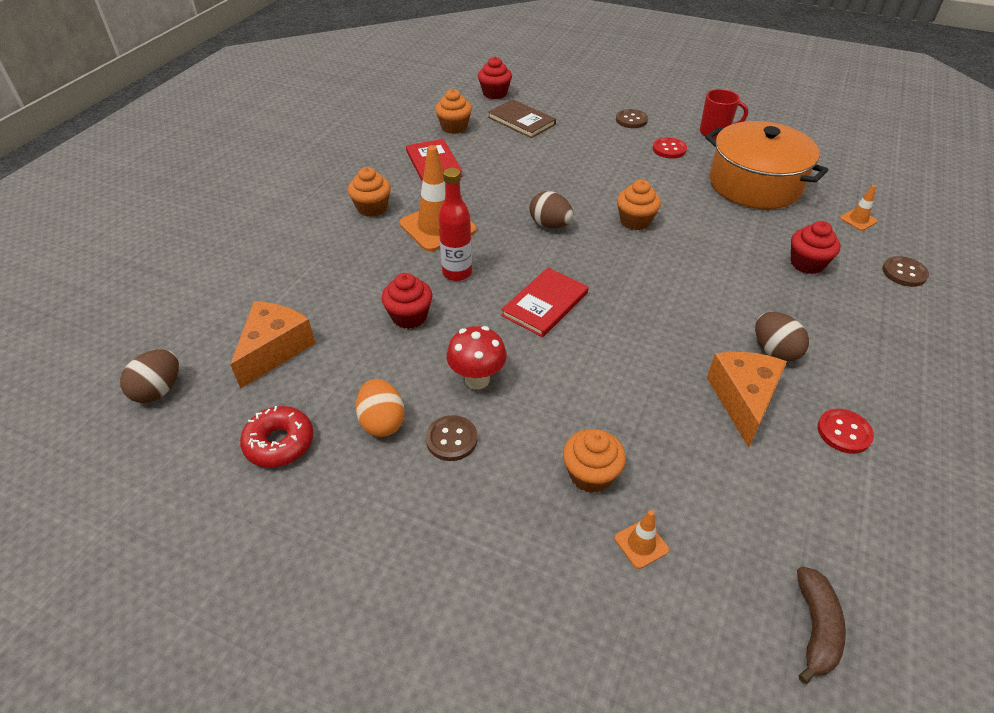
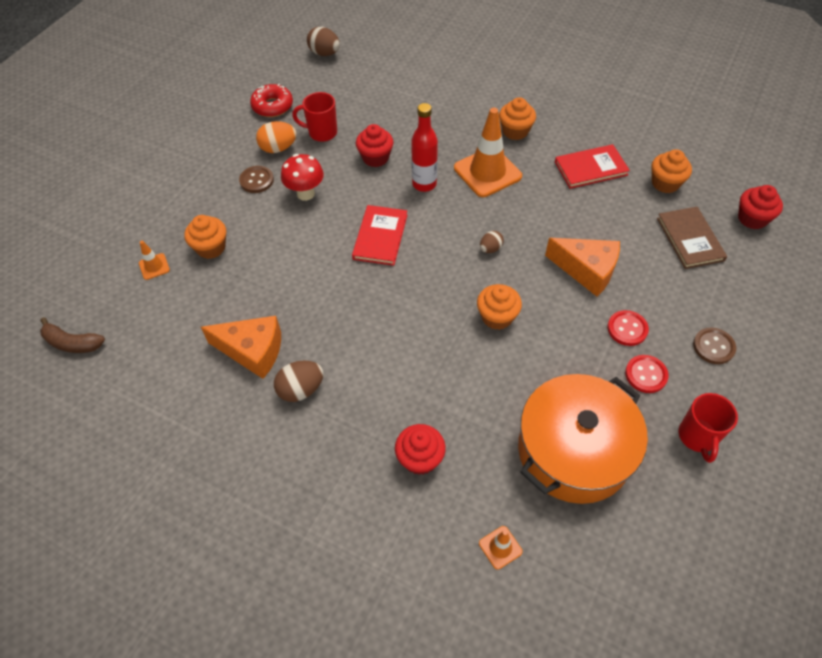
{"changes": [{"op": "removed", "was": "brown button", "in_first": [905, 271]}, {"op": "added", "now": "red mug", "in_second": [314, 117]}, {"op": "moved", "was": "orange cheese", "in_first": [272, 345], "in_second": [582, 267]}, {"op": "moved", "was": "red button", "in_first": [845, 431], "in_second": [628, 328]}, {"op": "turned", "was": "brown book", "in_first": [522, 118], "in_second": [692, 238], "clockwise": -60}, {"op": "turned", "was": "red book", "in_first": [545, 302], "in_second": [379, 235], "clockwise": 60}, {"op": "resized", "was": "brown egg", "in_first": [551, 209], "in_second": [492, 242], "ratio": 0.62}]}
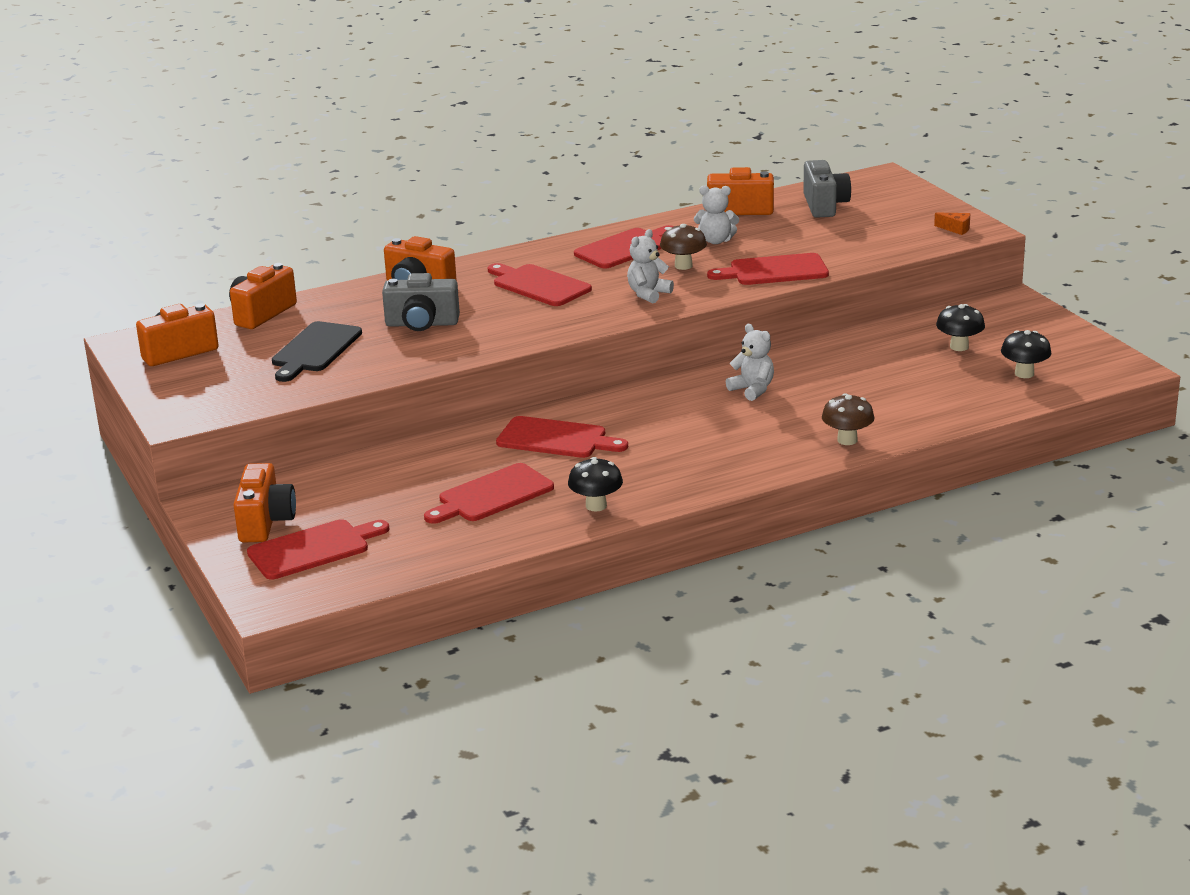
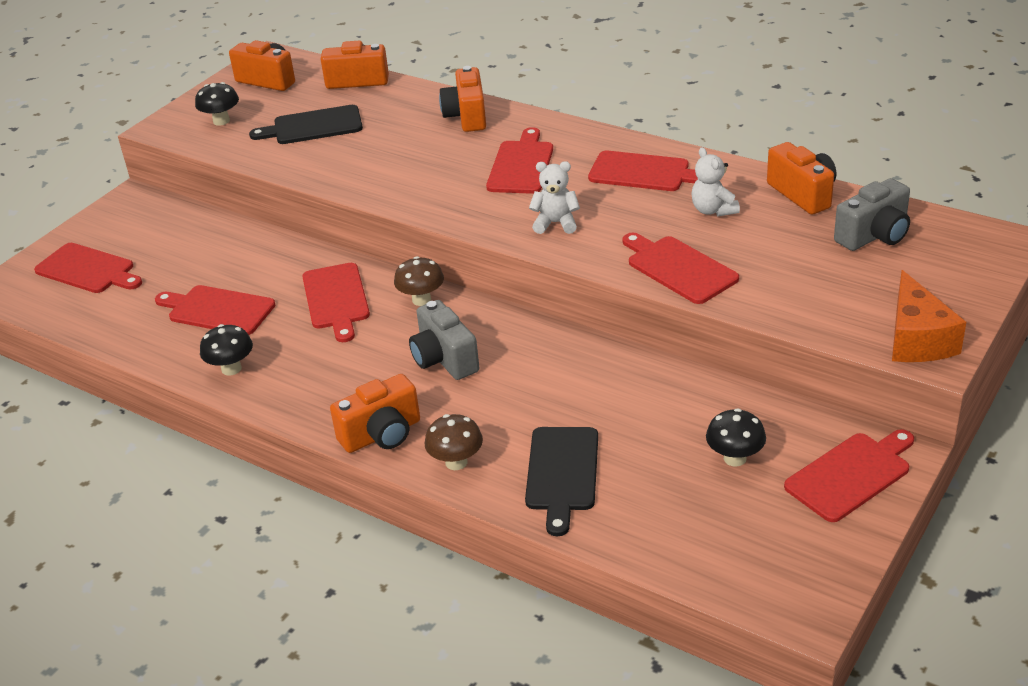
{"changes": [{"op": "removed", "was": "white teddy bear", "in_first": [750, 362]}, {"op": "added", "now": "black cutting board", "in_second": [561, 481]}, {"op": "added", "now": "red cutting board", "in_second": [849, 475]}, {"op": "moved", "was": "orange camera", "in_first": [265, 503], "in_second": [375, 413]}, {"op": "moved", "was": "grey camera", "in_first": [421, 302], "in_second": [444, 340]}, {"op": "moved", "was": "brown mushroom", "in_first": [683, 247], "in_second": [419, 281]}, {"op": "moved", "was": "black mushroom", "in_first": [1026, 354], "in_second": [217, 104]}, {"op": "resized", "was": "orange cheese", "in_first": [952, 224], "in_second": [929, 316], "ratio": 2.21}]}
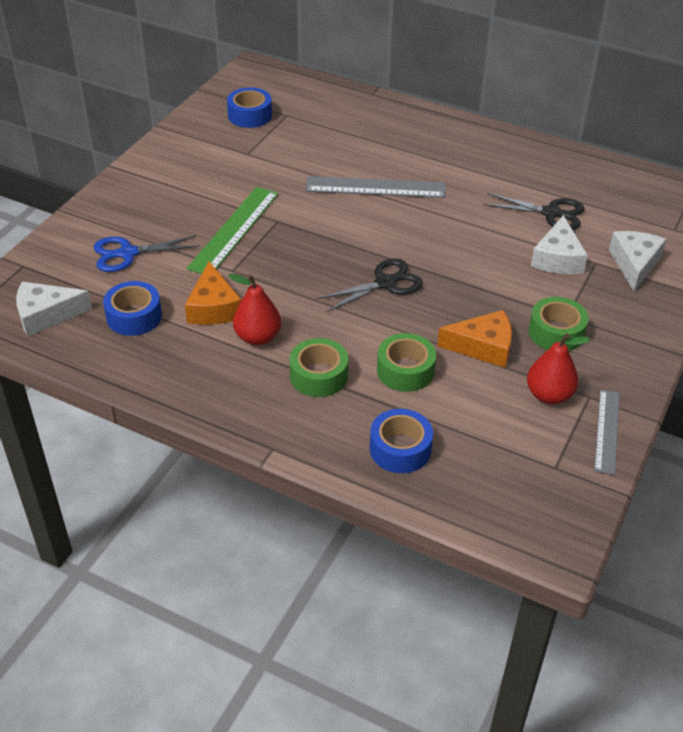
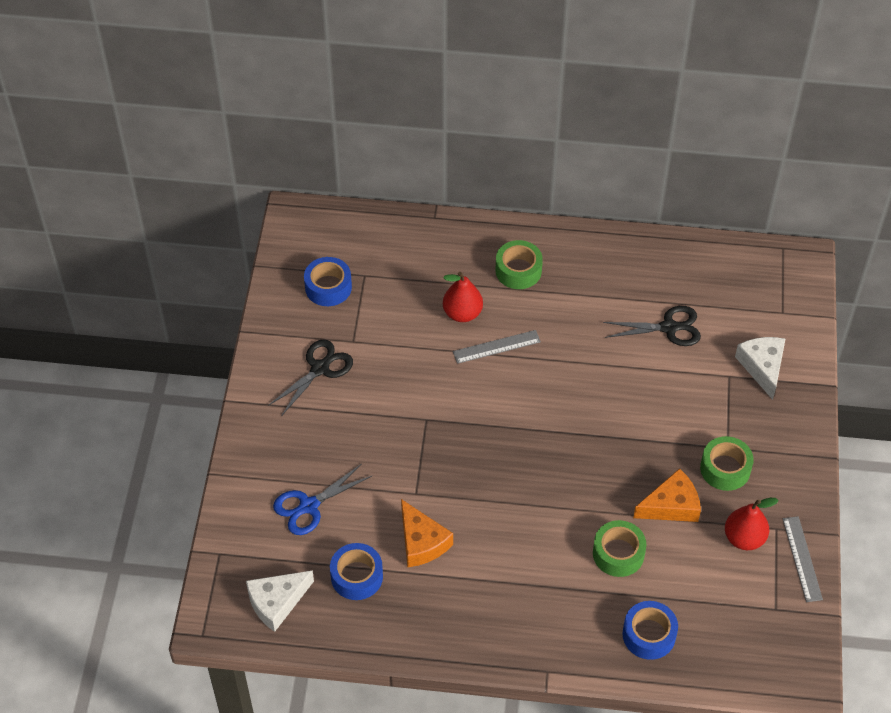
{"changes": [{"op": "removed", "was": "green ruler", "in_first": [232, 230]}, {"op": "removed", "was": "white cheese", "in_first": [559, 244]}, {"op": "moved", "was": "red pear", "in_first": [254, 309], "in_second": [463, 297]}, {"op": "moved", "was": "green tape", "in_first": [319, 367], "in_second": [519, 264]}, {"op": "moved", "was": "black scissors", "in_first": [370, 285], "in_second": [310, 377]}, {"op": "resized", "was": "grey ruler", "in_first": [375, 187], "in_second": [497, 347], "ratio": 0.63}]}
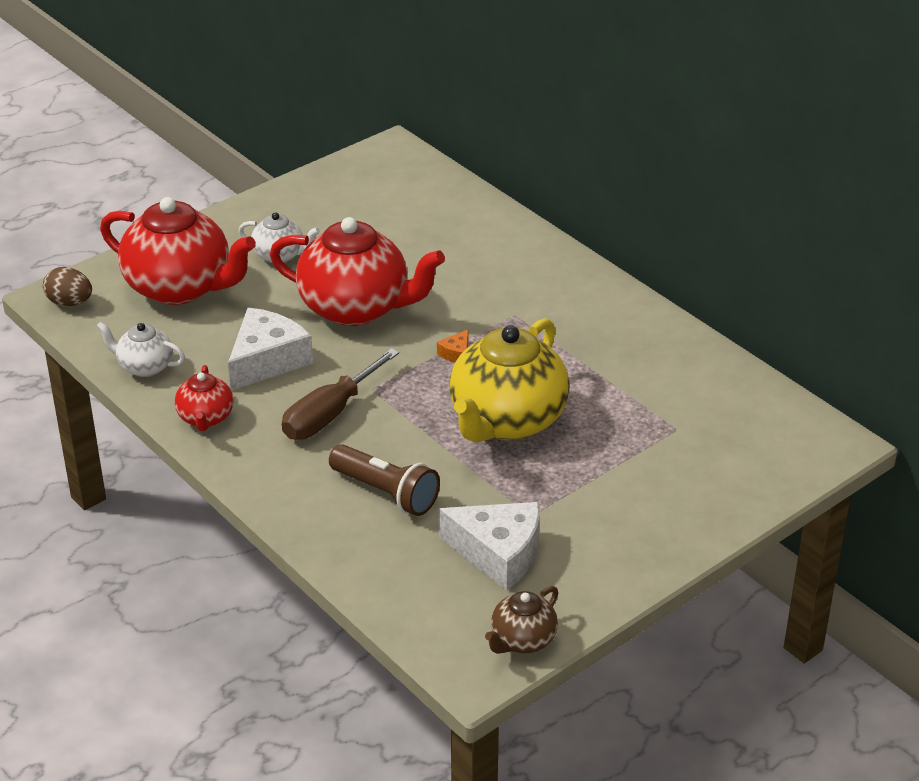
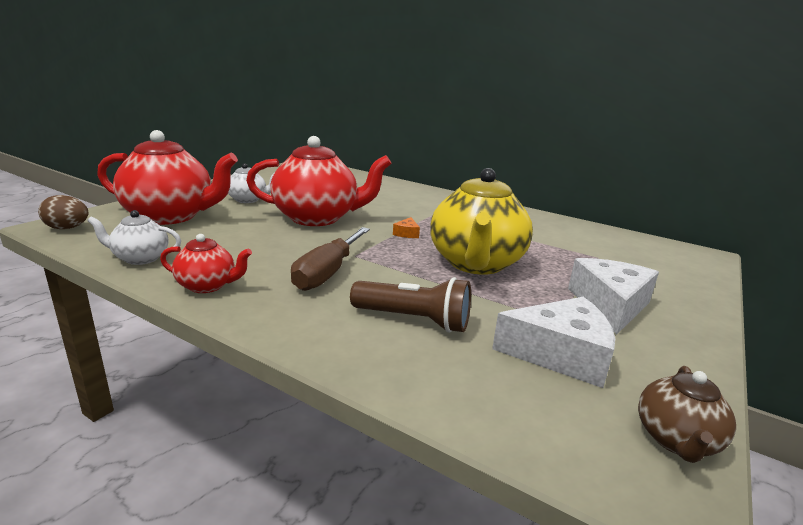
{"changes": [{"op": "moved", "was": "white cheese", "in_first": [270, 349], "in_second": [613, 296]}, {"op": "turned", "was": "red teapot", "in_first": [204, 398], "in_second": [206, 263], "clockwise": -60}]}
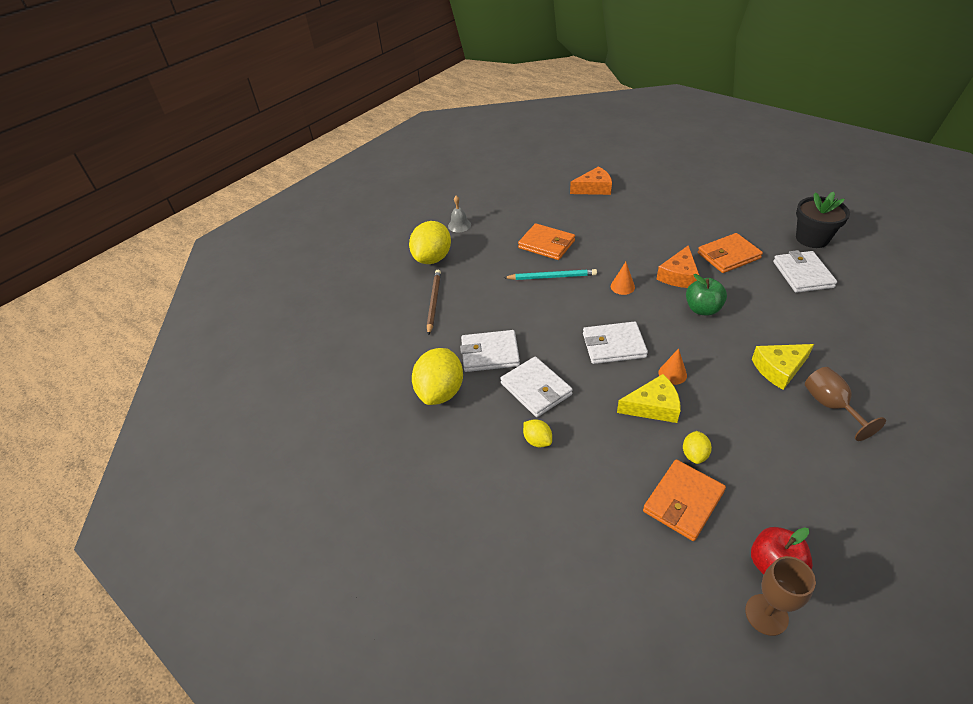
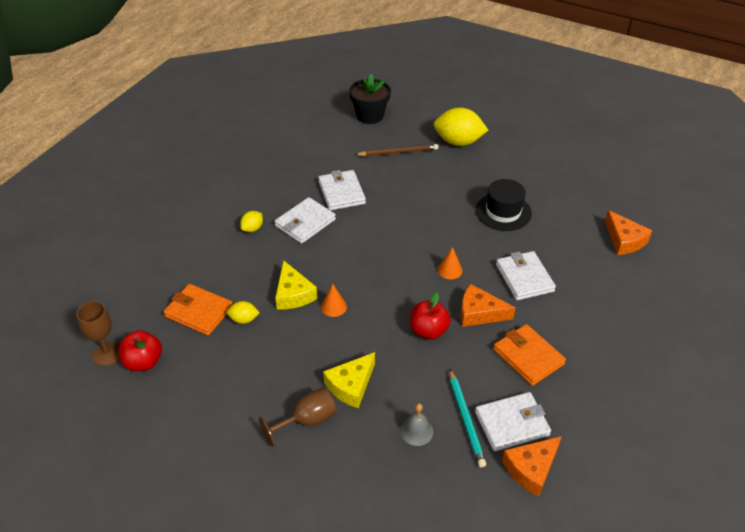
{"changes": [{"op": "removed", "was": "yellow lemon", "in_first": [437, 376]}, {"op": "added", "now": "orange cheese", "in_second": [532, 466]}, {"op": "moved", "was": "grey bell", "in_first": [459, 214], "in_second": [417, 424]}, {"op": "moved", "was": "turquoise pencil", "in_first": [550, 274], "in_second": [467, 418]}, {"op": "moved", "was": "white wallet", "in_first": [615, 342], "in_second": [526, 275]}, {"op": "moved", "was": "black flower pot", "in_first": [823, 220], "in_second": [370, 99]}, {"op": "replaced", "was": "orange wallet", "now": "black hat", "in_first": [546, 241], "in_second": [503, 205]}, {"op": "recoloured", "was": "green apple", "now": "red apple", "in_first": [706, 295], "in_second": [430, 315]}, {"op": "turned", "was": "yellow cheese", "in_first": [783, 367], "in_second": [349, 380], "clockwise": -105}]}
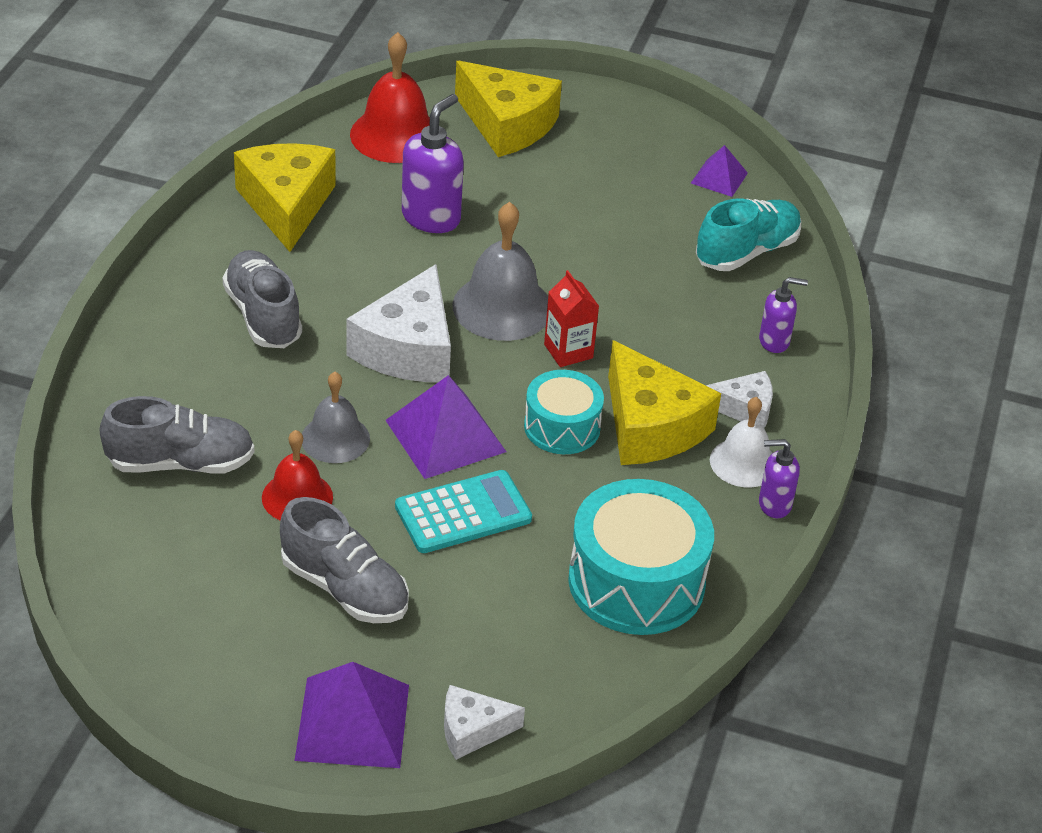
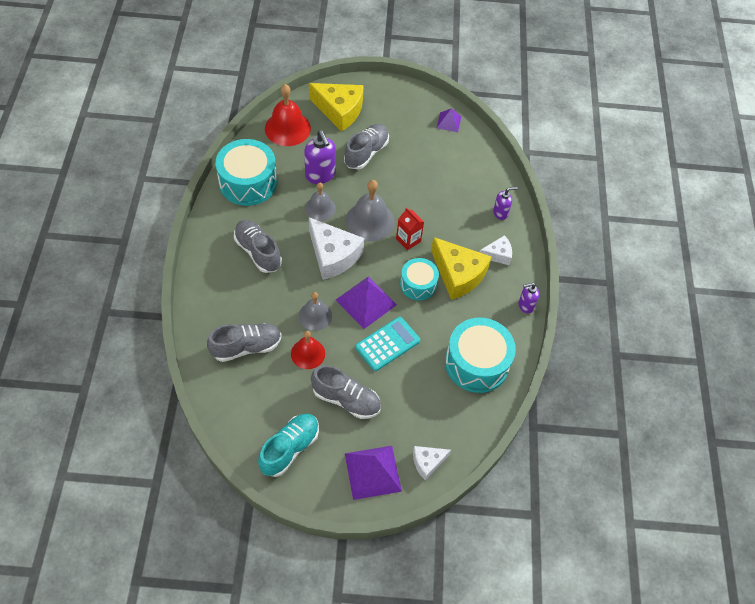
{"changes": [{"op": "removed", "was": "white bell", "in_first": [741, 442]}, {"op": "added", "now": "grey bell", "in_second": [320, 202]}, {"op": "added", "now": "grey shoe", "in_second": [366, 146]}, {"op": "moved", "was": "turquoise shoe", "in_first": [748, 234], "in_second": [288, 445]}, {"op": "replaced", "was": "yellow cheese", "now": "turquoise drum", "in_first": [285, 197], "in_second": [246, 172]}, {"op": "turned", "was": "white cheese", "in_first": [398, 323], "in_second": [336, 248], "clockwise": -45}, {"op": "turned", "was": "purple soap dispenser", "in_first": [433, 163], "in_second": [320, 157], "clockwise": 135}]}
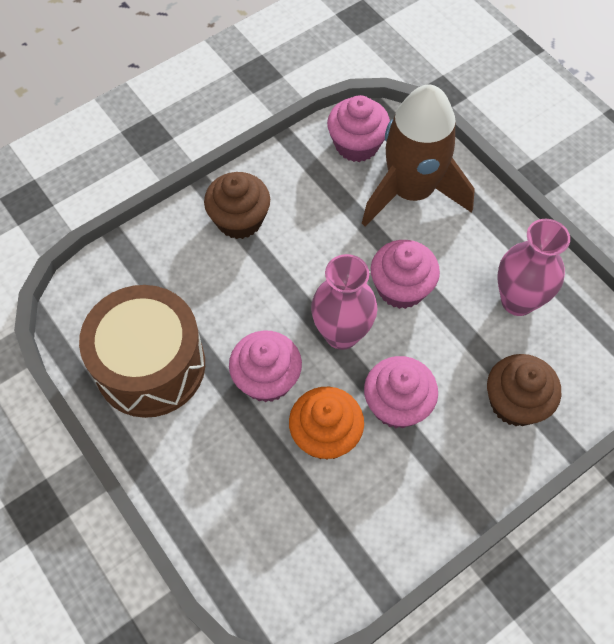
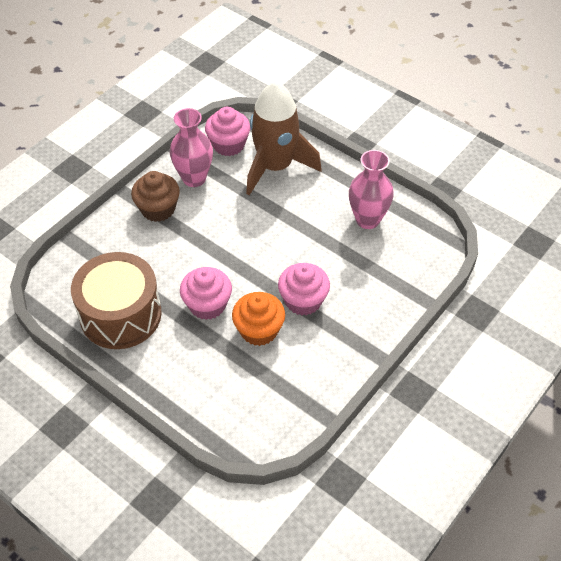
{"changes": [{"op": "removed", "was": "pink cupcake", "in_first": [405, 274]}, {"op": "removed", "was": "brown cupcake", "in_first": [524, 390]}, {"op": "moved", "was": "pink vase", "in_first": [344, 302], "in_second": [191, 147]}]}
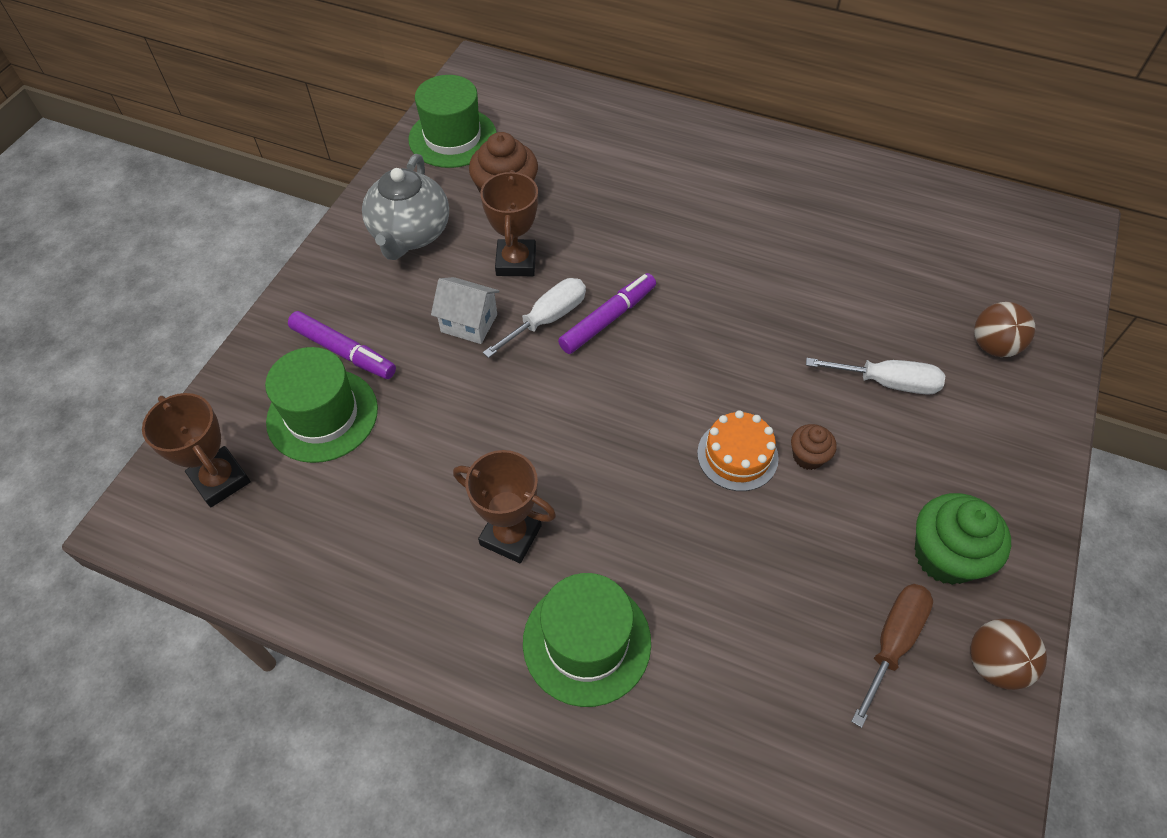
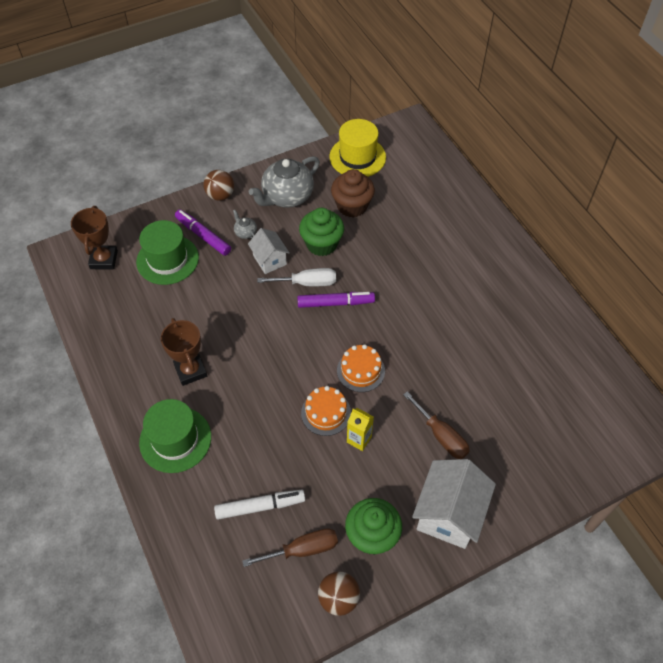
{"changes": [{"op": "added", "now": "white marker", "in_second": [259, 505]}, {"op": "added", "now": "grey teapot", "in_second": [245, 224]}, {"op": "added", "now": "orange cake", "in_second": [361, 368]}, {"op": "added", "now": "white house", "in_second": [454, 504]}, {"op": "moved", "was": "brown ball", "in_first": [1004, 329], "in_second": [218, 185]}, {"op": "replaced", "was": "brown trophy", "now": "green cupcake", "in_first": [509, 223], "in_second": [321, 232]}, {"op": "replaced", "was": "brown cupcake", "now": "yellow carton", "in_first": [814, 447], "in_second": [360, 429]}, {"op": "recoloured", "was": "green hat", "now": "yellow hat", "in_first": [452, 121], "in_second": [357, 148]}, {"op": "recoloured", "was": "white screwdriver", "now": "brown screwdriver", "in_first": [875, 376], "in_second": [436, 425]}, {"op": "turned", "was": "purple marker", "in_first": [342, 345], "in_second": [203, 233], "clockwise": 150}]}
